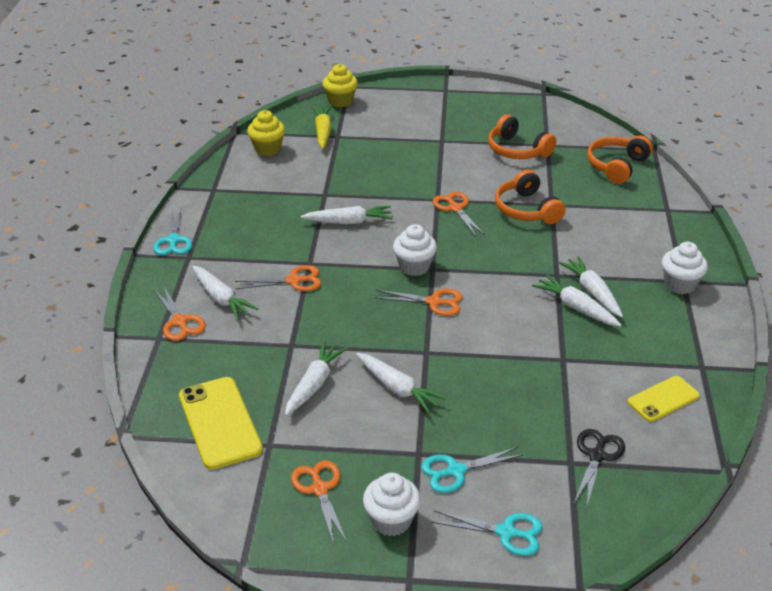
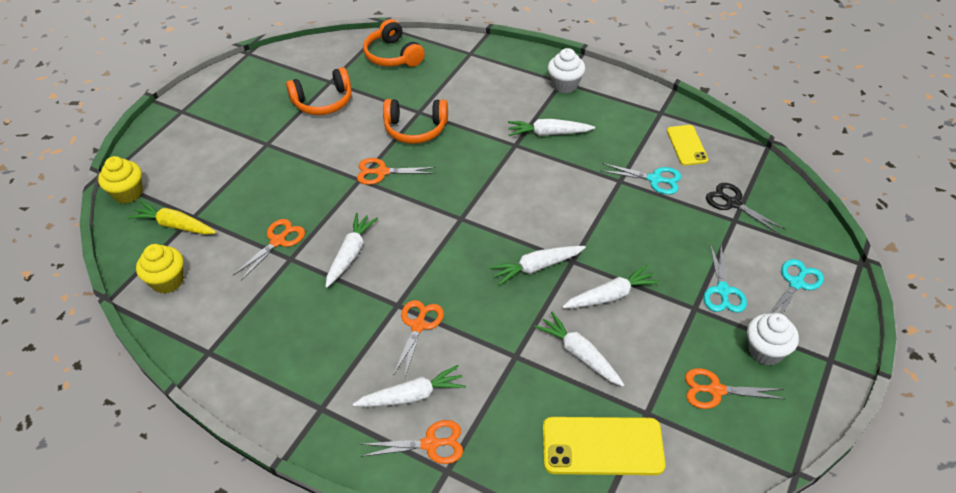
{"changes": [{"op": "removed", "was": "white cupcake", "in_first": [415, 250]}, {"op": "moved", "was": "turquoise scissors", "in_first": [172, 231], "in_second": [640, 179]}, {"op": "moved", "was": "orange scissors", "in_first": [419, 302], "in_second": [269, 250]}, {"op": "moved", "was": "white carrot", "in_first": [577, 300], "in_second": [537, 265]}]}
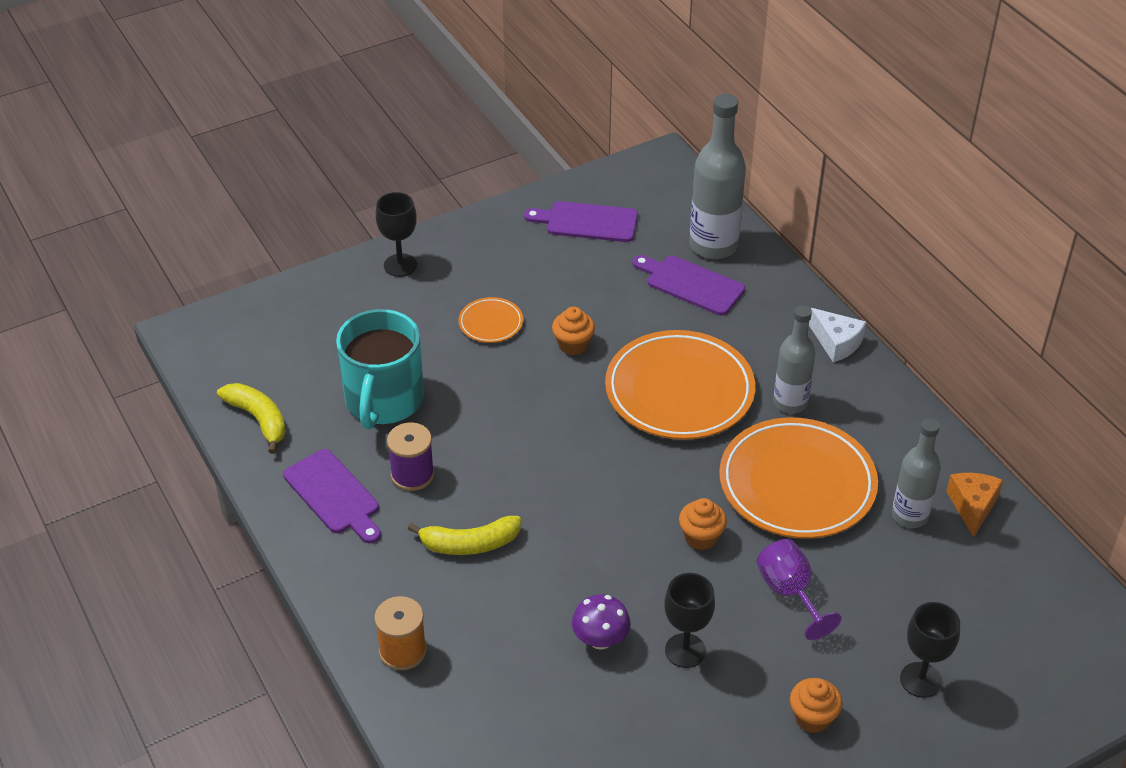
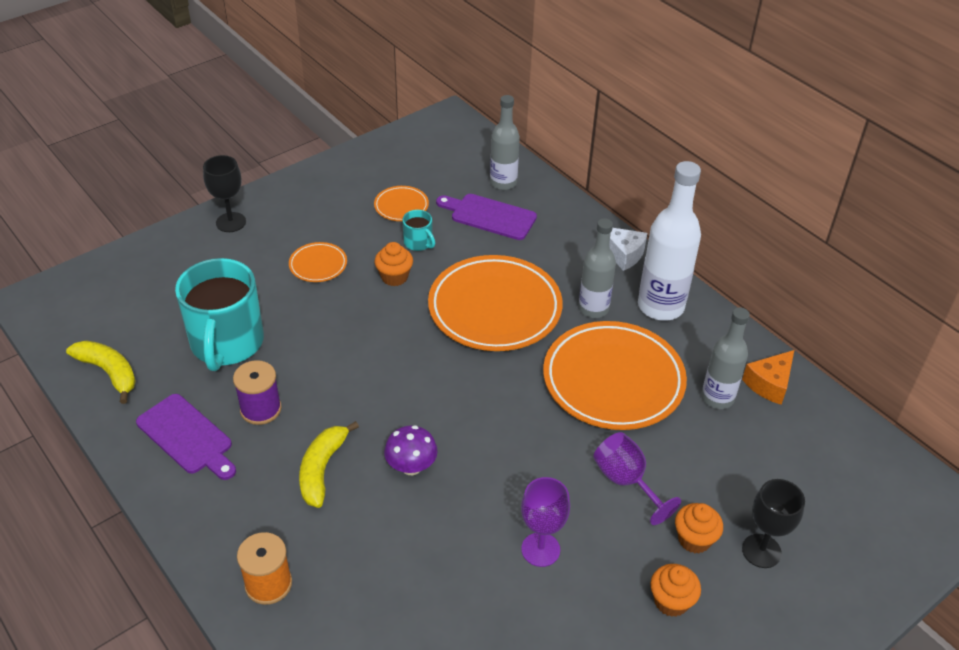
{"changes": [{"op": "removed", "was": "purple cutting board", "in_first": [581, 221]}, {"op": "added", "now": "orange plate", "in_second": [401, 203]}, {"op": "added", "now": "turquoise mug", "in_second": [418, 230]}, {"op": "added", "now": "white bottle", "in_second": [669, 241]}, {"op": "moved", "was": "purple mushroom", "in_first": [601, 622], "in_second": [411, 450]}, {"op": "moved", "was": "orange cupcake", "in_first": [703, 524], "in_second": [699, 528]}, {"op": "recoloured", "was": "black goblet", "now": "purple goblet", "in_first": [689, 620], "in_second": [545, 522]}, {"op": "turned", "was": "yellow banana", "in_first": [464, 535], "in_second": [329, 464], "clockwise": 120}, {"op": "turned", "was": "orange cheese", "in_first": [974, 505], "in_second": [768, 377], "clockwise": -135}, {"op": "resized", "was": "grey bottle", "in_first": [717, 176], "in_second": [505, 142], "ratio": 0.65}]}
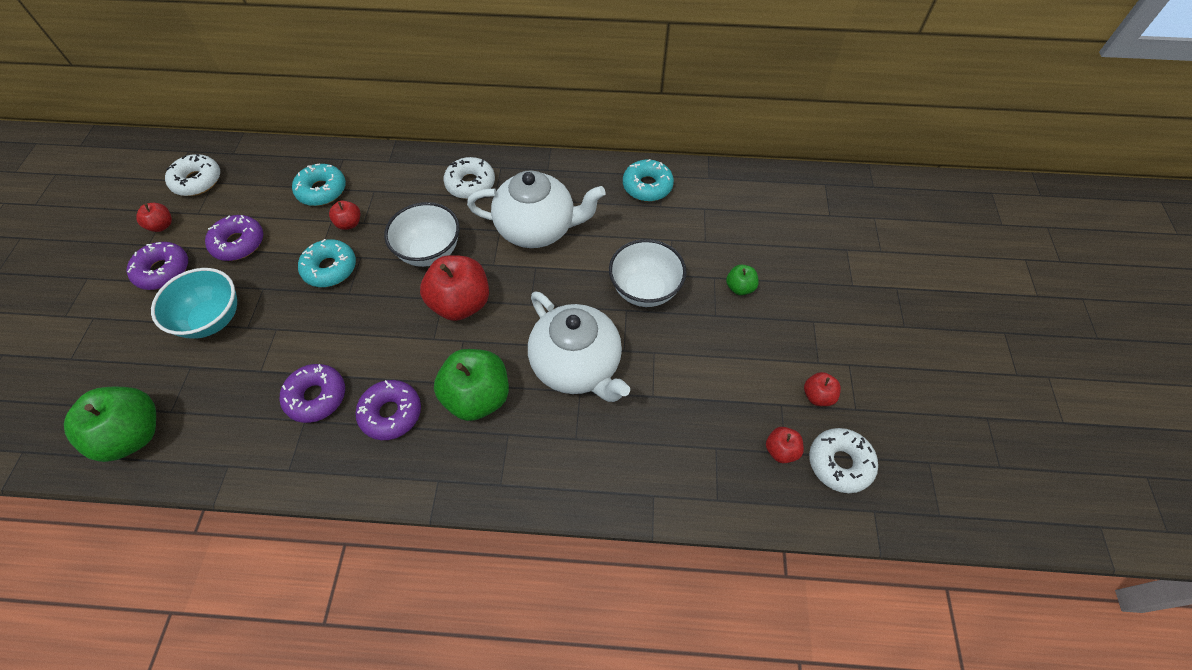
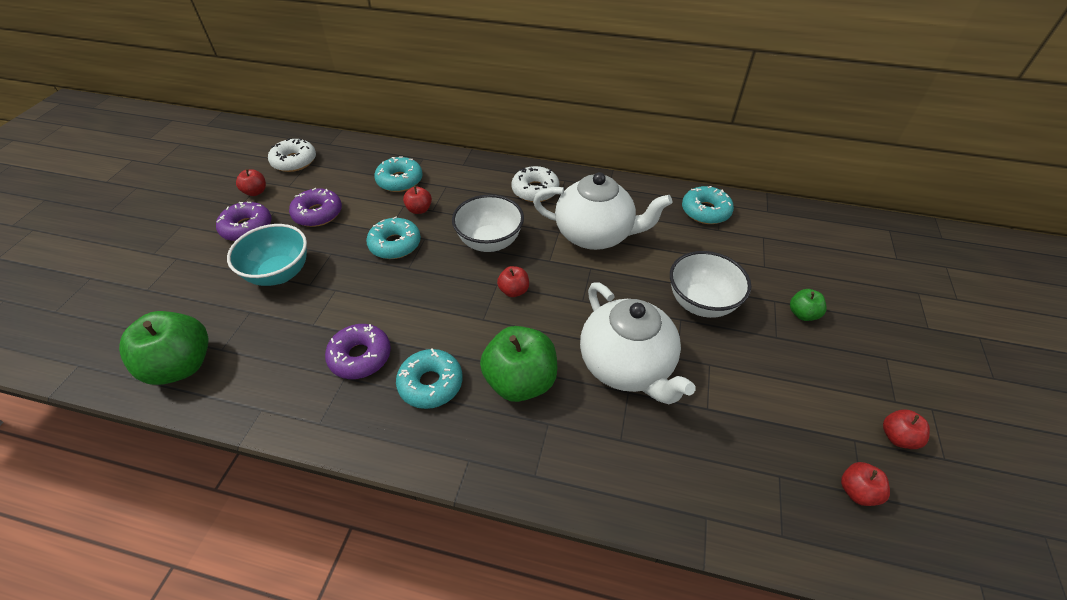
{"changes": [{"op": "removed", "was": "white donut", "in_first": [843, 460]}, {"op": "recoloured", "was": "purple donut", "now": "turquoise donut", "in_first": [388, 410], "in_second": [429, 379]}, {"op": "resized", "was": "red apple", "in_first": [454, 288], "in_second": [513, 281], "ratio": 0.49}]}
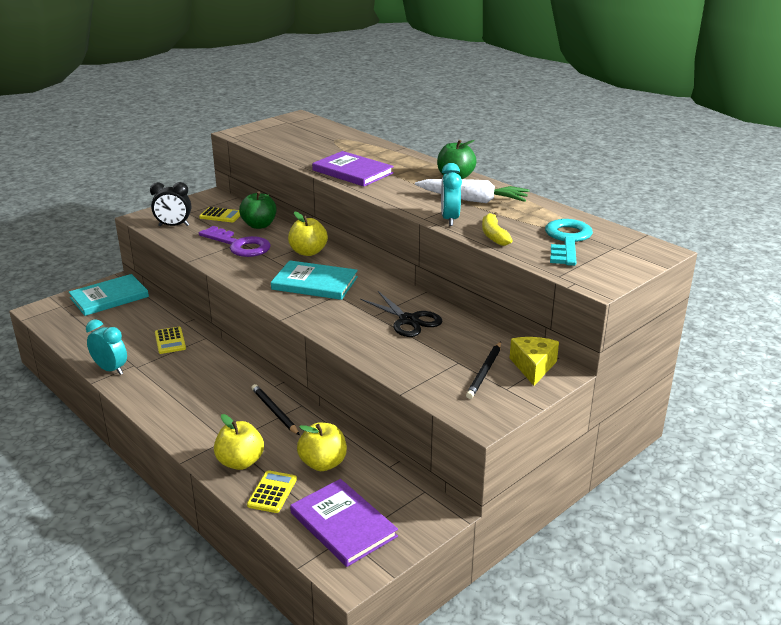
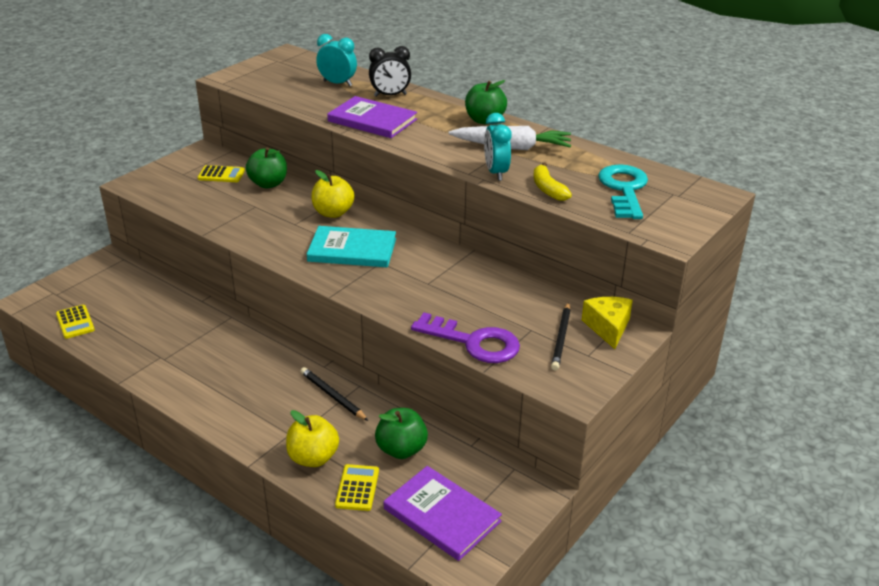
{"changes": [{"op": "removed", "was": "turquoise book", "in_first": [109, 295]}, {"op": "removed", "was": "black scissors", "in_first": [401, 314]}, {"op": "moved", "was": "turquoise clock", "in_first": [106, 347], "in_second": [336, 60]}, {"op": "moved", "was": "black clock", "in_first": [170, 204], "in_second": [390, 71]}, {"op": "moved", "was": "yellow calculator", "in_first": [170, 340], "in_second": [75, 322]}, {"op": "moved", "was": "purple key", "in_first": [235, 241], "in_second": [465, 338]}, {"op": "recoloured", "was": "yellow apple", "now": "green apple", "in_first": [322, 447], "in_second": [401, 433]}]}
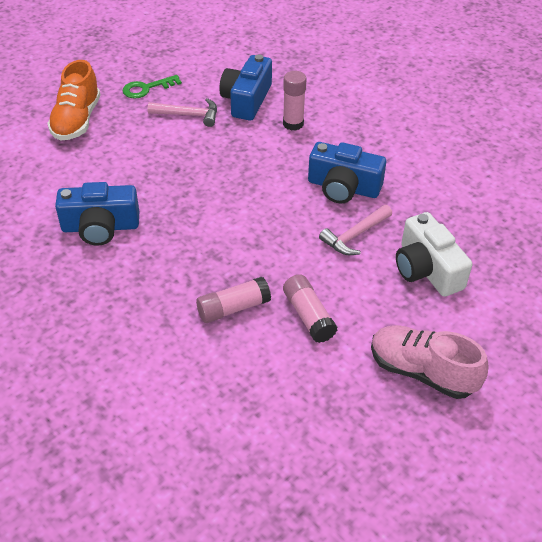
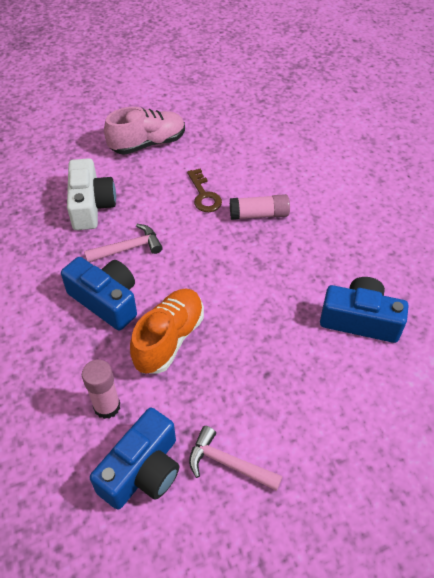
{"changes": [{"op": "removed", "was": "green key", "in_first": [152, 87]}, {"op": "moved", "was": "orange shoe", "in_first": [74, 100], "in_second": [167, 331]}, {"op": "replaced", "was": "pink glue stick", "now": "brown key", "in_first": [310, 308], "in_second": [204, 190]}, {"op": "turned", "was": "pink shoe", "in_first": [430, 362], "in_second": [144, 131], "clockwise": -75}]}
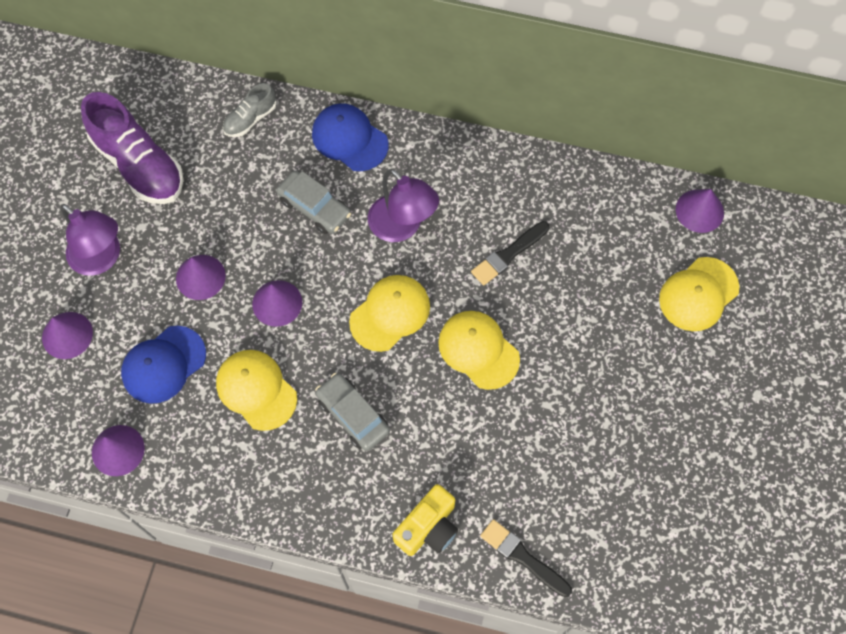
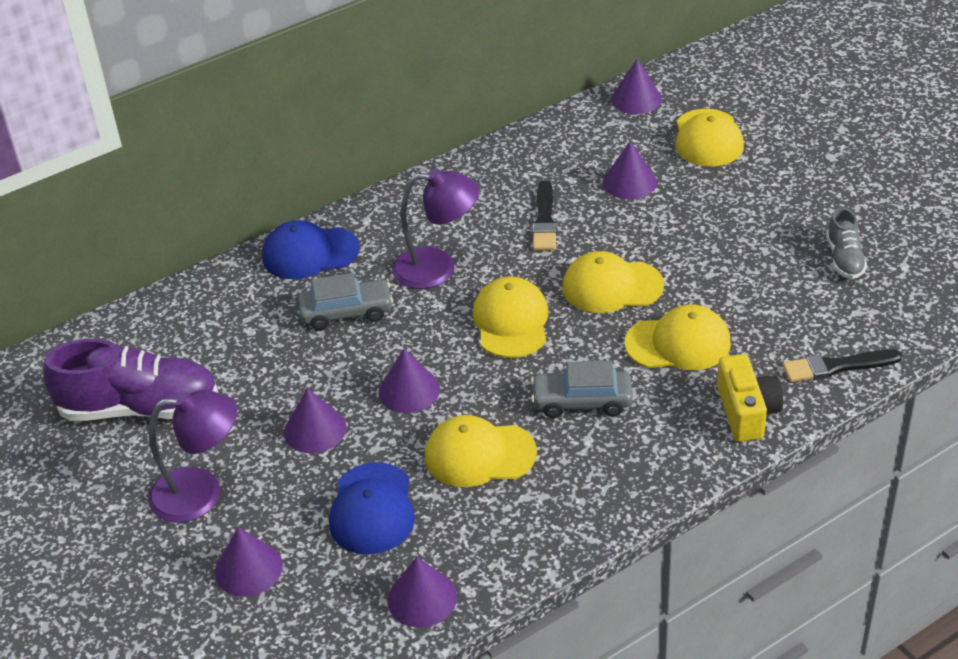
{"changes": [{"op": "added", "now": "purple cone", "in_second": [630, 170]}, {"op": "added", "now": "yellow cap", "in_second": [678, 337]}, {"op": "moved", "was": "grey shoe", "in_first": [249, 110], "in_second": [846, 243]}]}
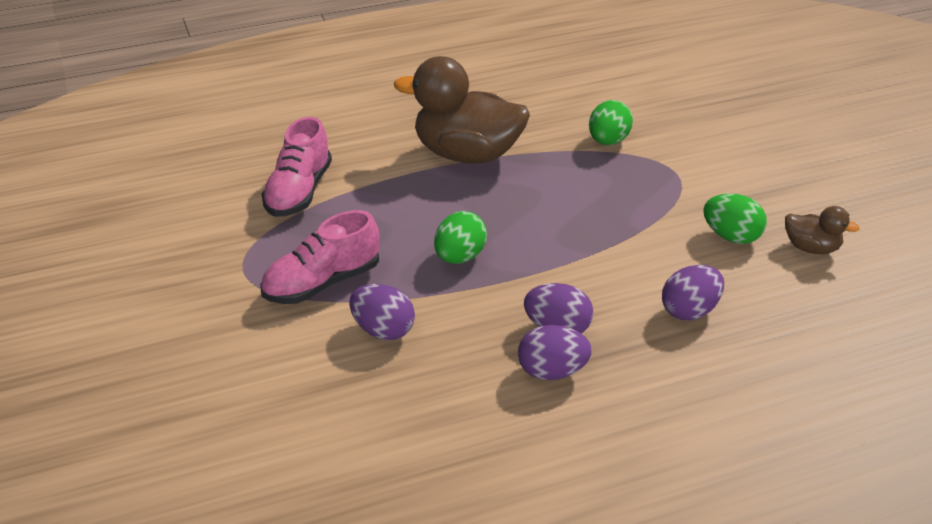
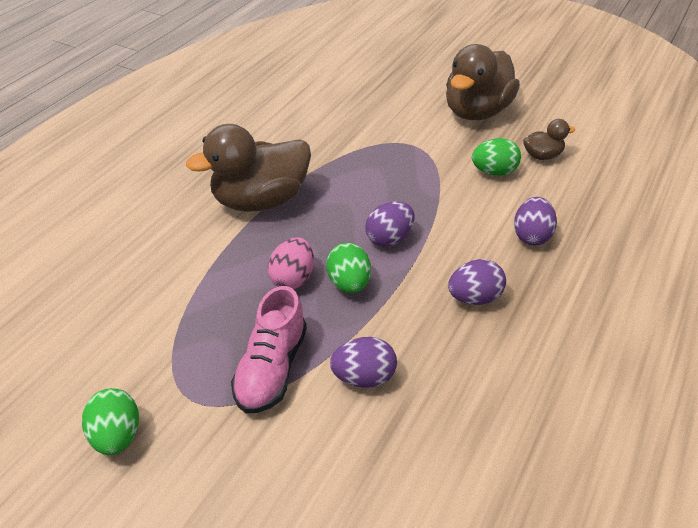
{"changes": [{"op": "removed", "was": "pink shoe", "in_first": [297, 167]}, {"op": "added", "now": "pink egg", "in_second": [291, 263]}, {"op": "added", "now": "brown duck", "in_second": [483, 82]}, {"op": "moved", "was": "purple egg", "in_first": [555, 352], "in_second": [390, 224]}, {"op": "moved", "was": "green egg", "in_first": [611, 122], "in_second": [110, 421]}]}
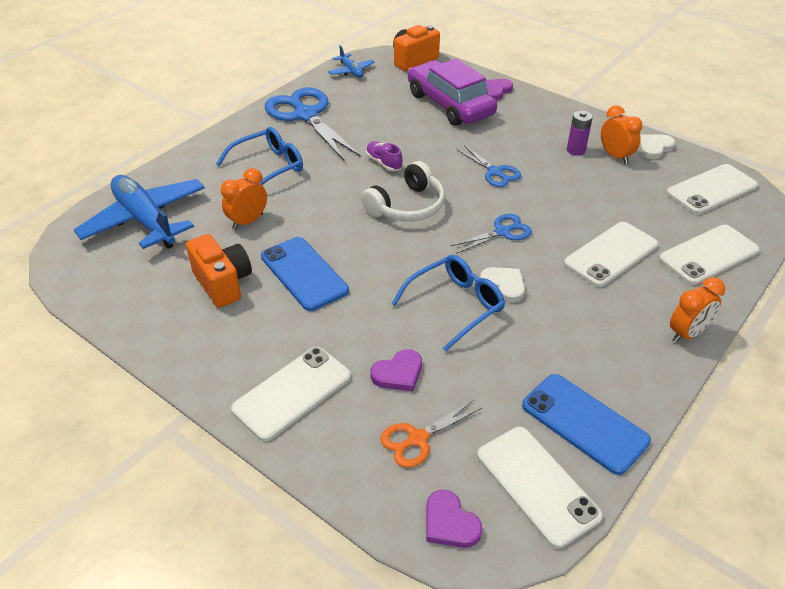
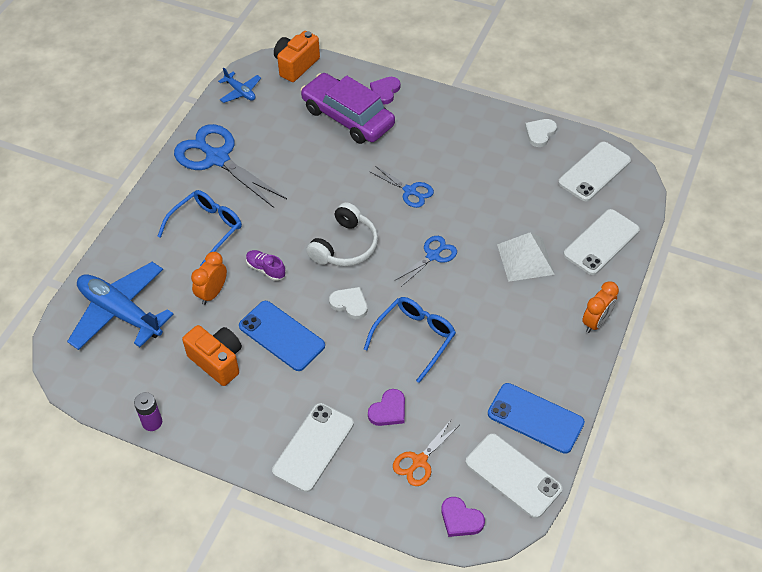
{"changes": [{"op": "removed", "was": "orange clock", "in_first": [621, 134]}, {"op": "moved", "was": "purple shoe", "in_first": [384, 156], "in_second": [266, 265]}, {"op": "moved", "was": "white heart", "in_first": [502, 285], "in_second": [348, 303]}, {"op": "moved", "was": "purple battery", "in_first": [580, 133], "in_second": [148, 411]}, {"op": "replaced", "was": "white phone", "now": "white pyramid", "in_first": [611, 254], "in_second": [526, 257]}]}
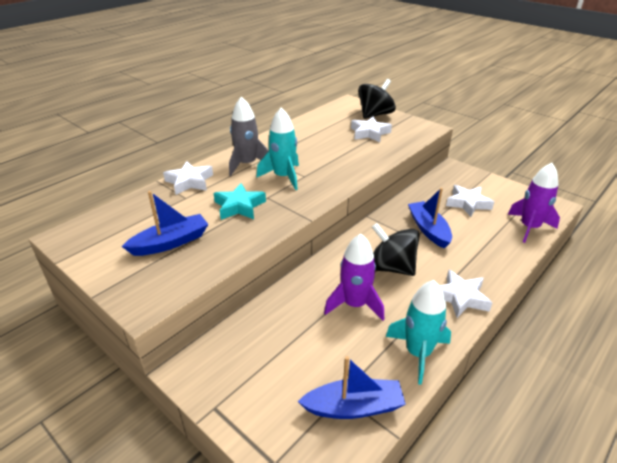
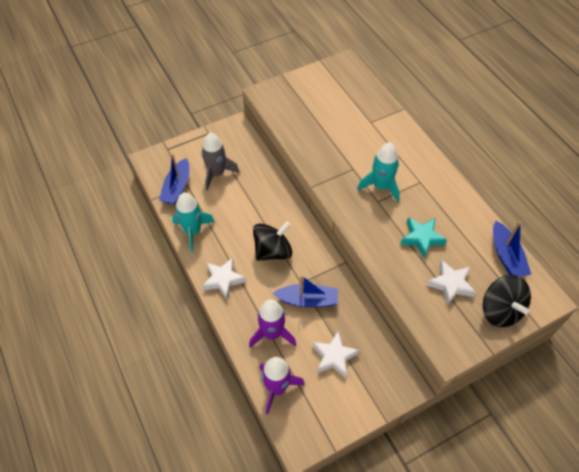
{"changes": [{"op": "removed", "was": "white star", "in_first": [188, 178]}, {"op": "moved", "was": "blue boat", "in_first": [165, 223], "in_second": [512, 249]}, {"op": "moved", "was": "turquoise star", "in_first": [240, 201], "in_second": [423, 238]}, {"op": "moved", "was": "grey rocket", "in_first": [249, 136], "in_second": [220, 161]}, {"op": "moved", "was": "purple rocket", "in_first": [354, 277], "in_second": [272, 324]}]}
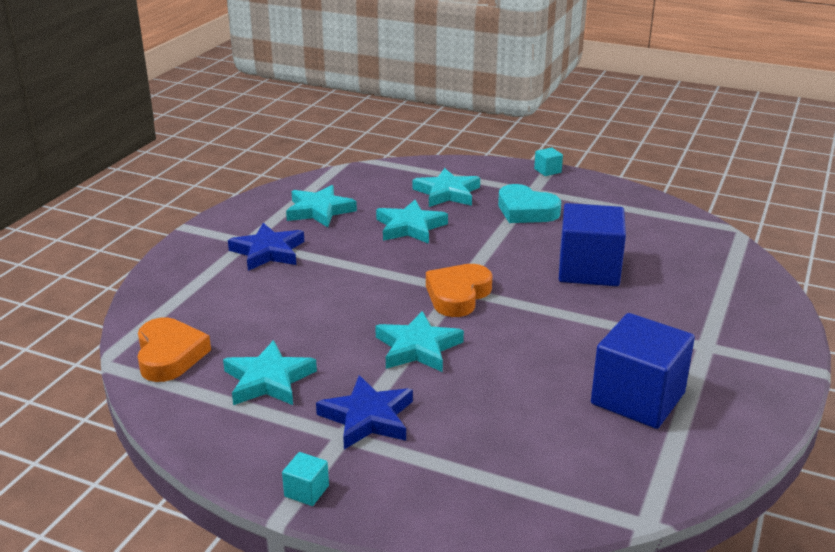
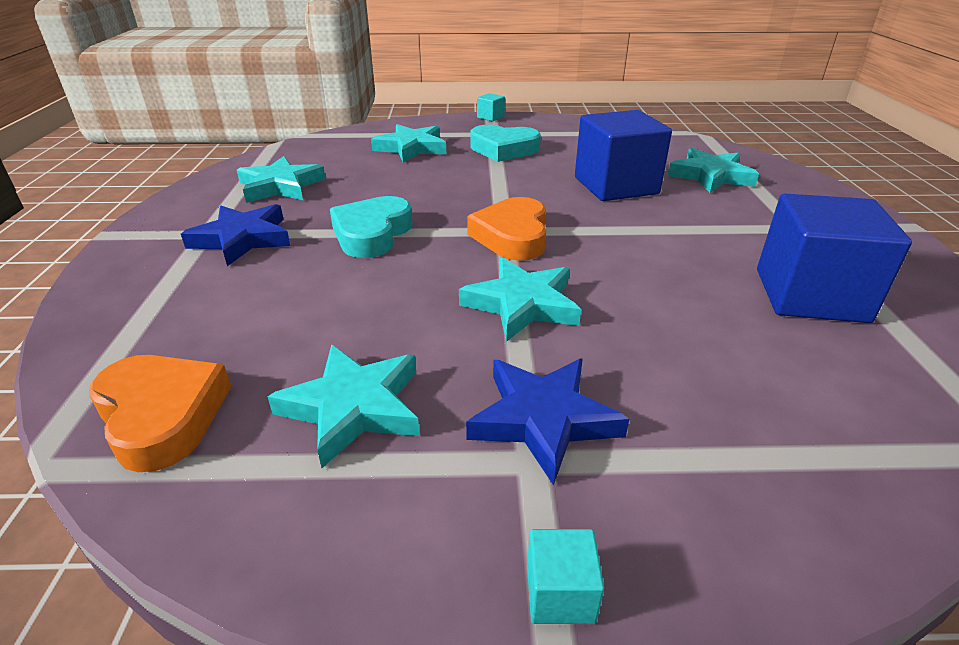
{"changes": [{"op": "added", "now": "turquoise heart", "in_second": [371, 227]}, {"op": "moved", "was": "turquoise star", "in_first": [412, 222], "in_second": [713, 170]}]}
